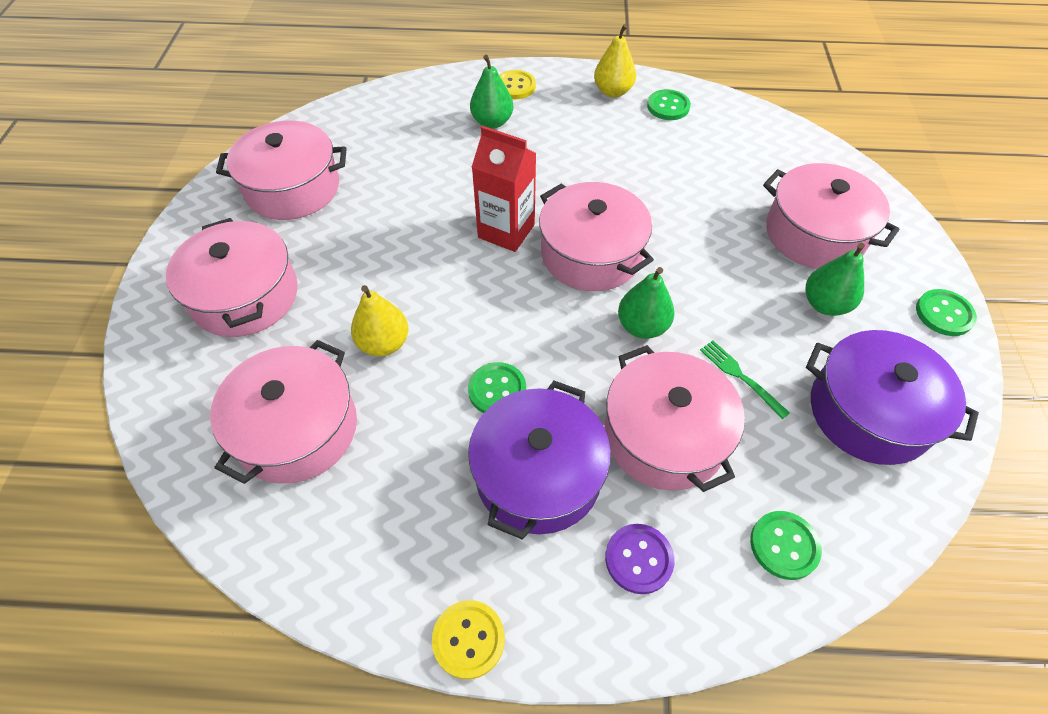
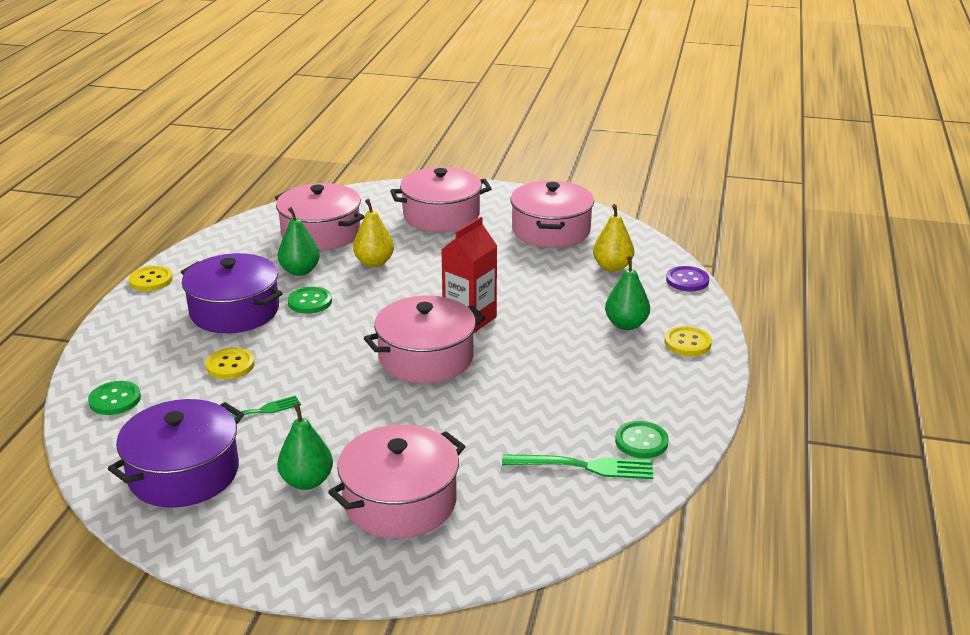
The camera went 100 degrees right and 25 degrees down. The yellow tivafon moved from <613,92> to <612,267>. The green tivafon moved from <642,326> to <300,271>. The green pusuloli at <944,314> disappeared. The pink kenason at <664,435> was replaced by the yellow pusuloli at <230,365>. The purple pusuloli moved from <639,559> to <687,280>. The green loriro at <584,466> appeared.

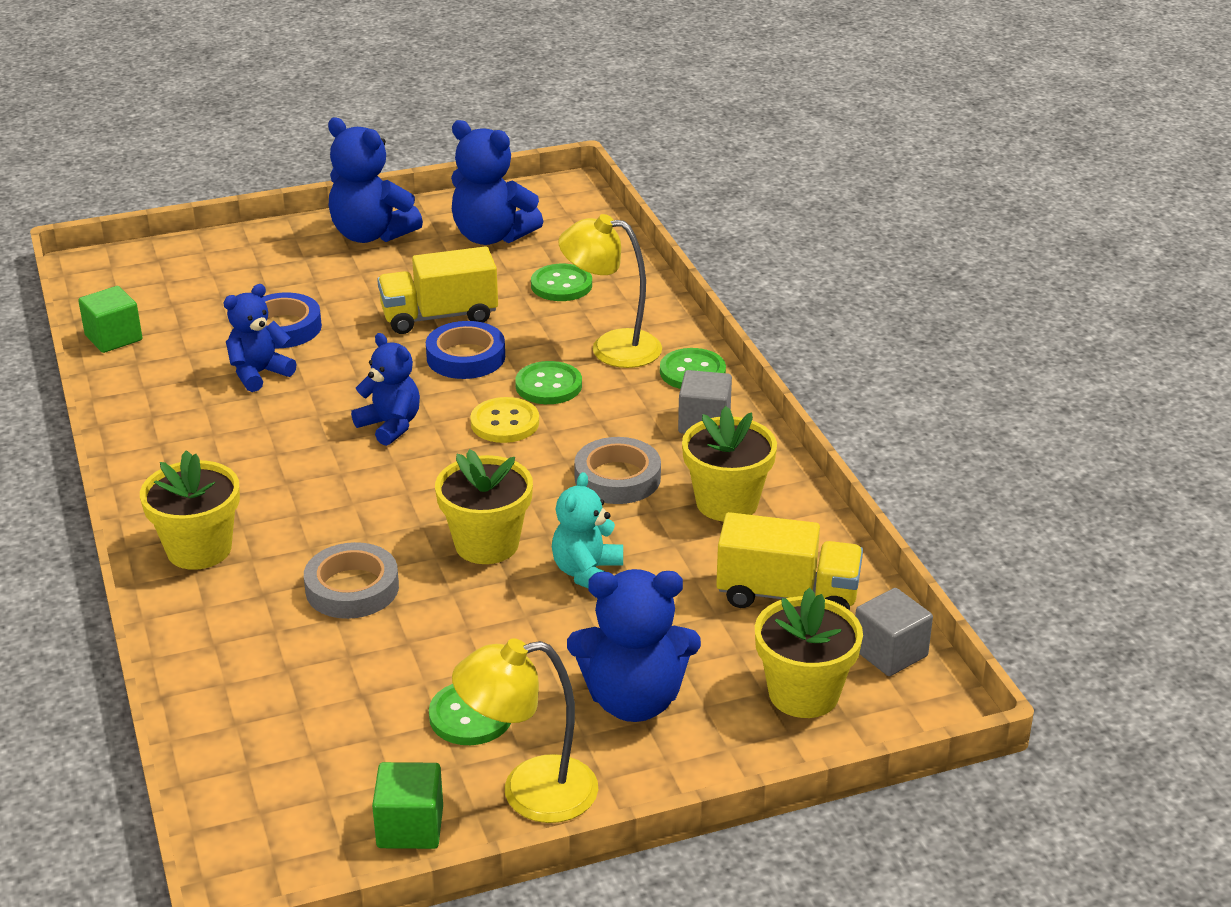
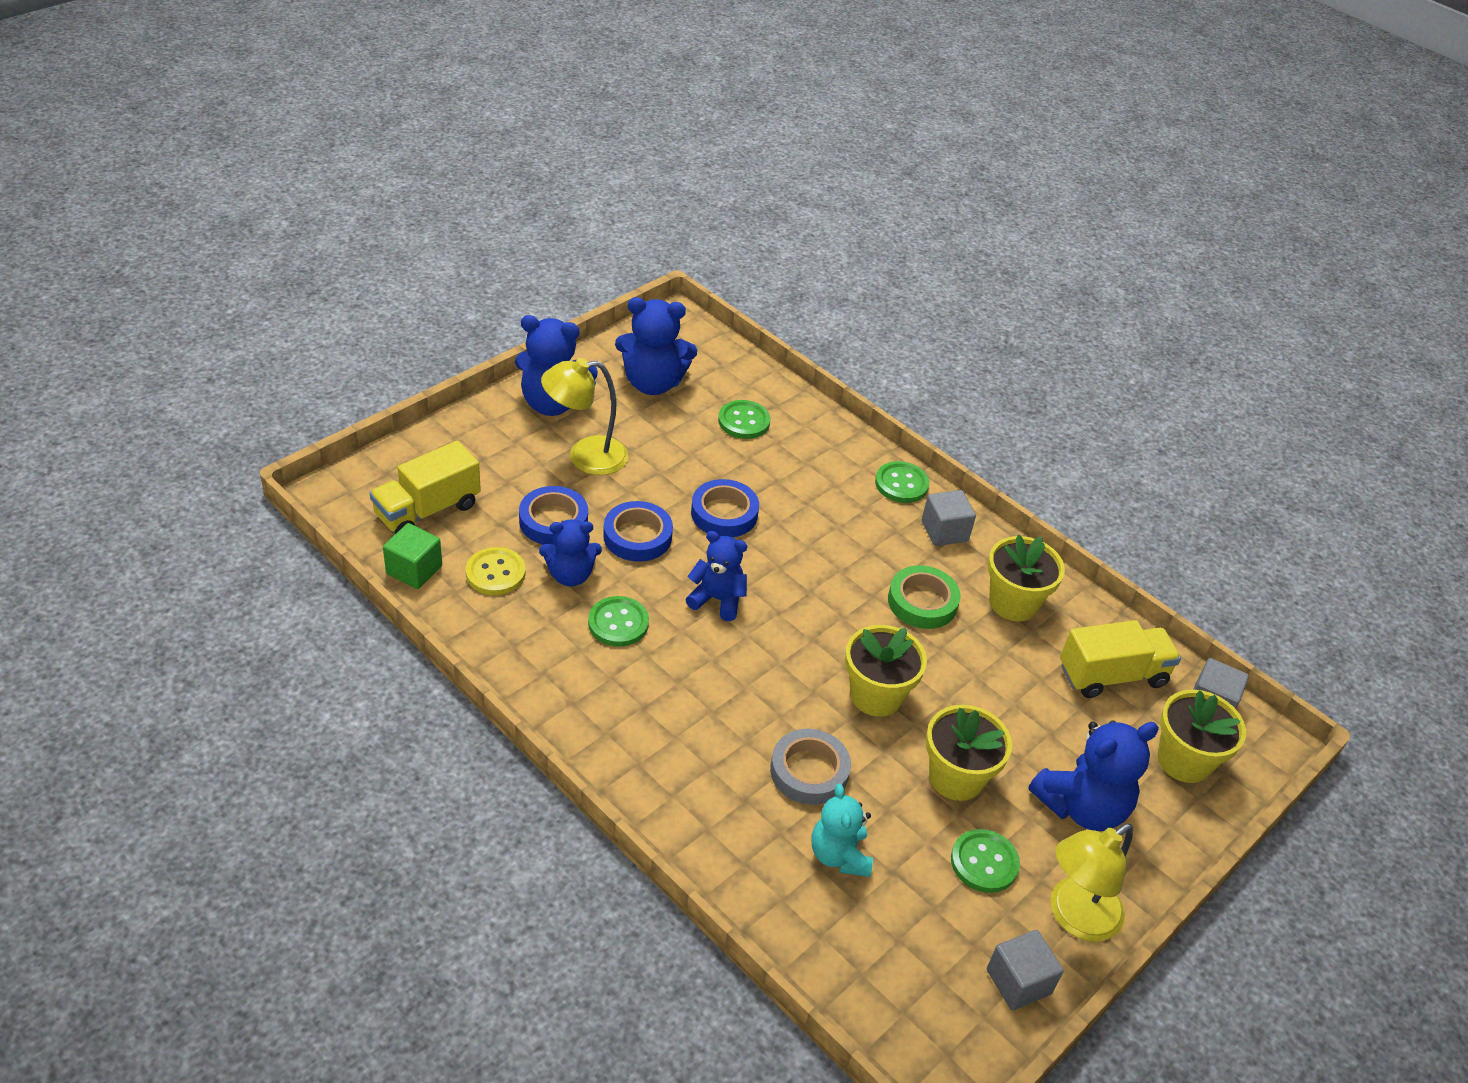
The camera went 30 degrees left and 10 degrees up. The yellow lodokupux moved from <611,347> to <585,457>. The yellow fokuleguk moved from <439,316> to <427,510>. The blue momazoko at <259,373> turned 120 degrees counterclockwise. The green pusuloli moved from <548,385> to <618,623>. The yellow pusuloli moved from <505,423> to <495,573>. The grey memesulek at <617,478> became the green memesulek at <922,602>. The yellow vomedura moved from <199,549> to <956,777>. The turquoise momazoko moved from <587,573> to <839,855>. The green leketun at <410,827> became the grey leketun at <1018,982>. The blue memesulek at <637,536> appeared.

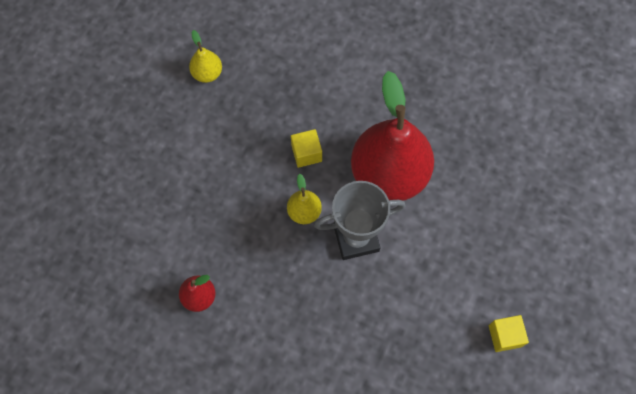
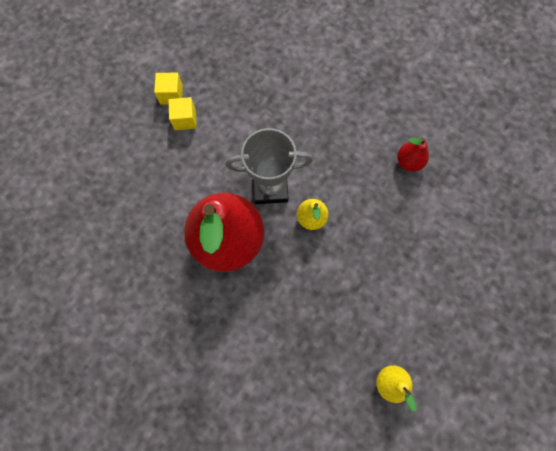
The camera went 170 degrees left and 5 degrees up. The yellow leketun moved from <306,153> to <185,119>.

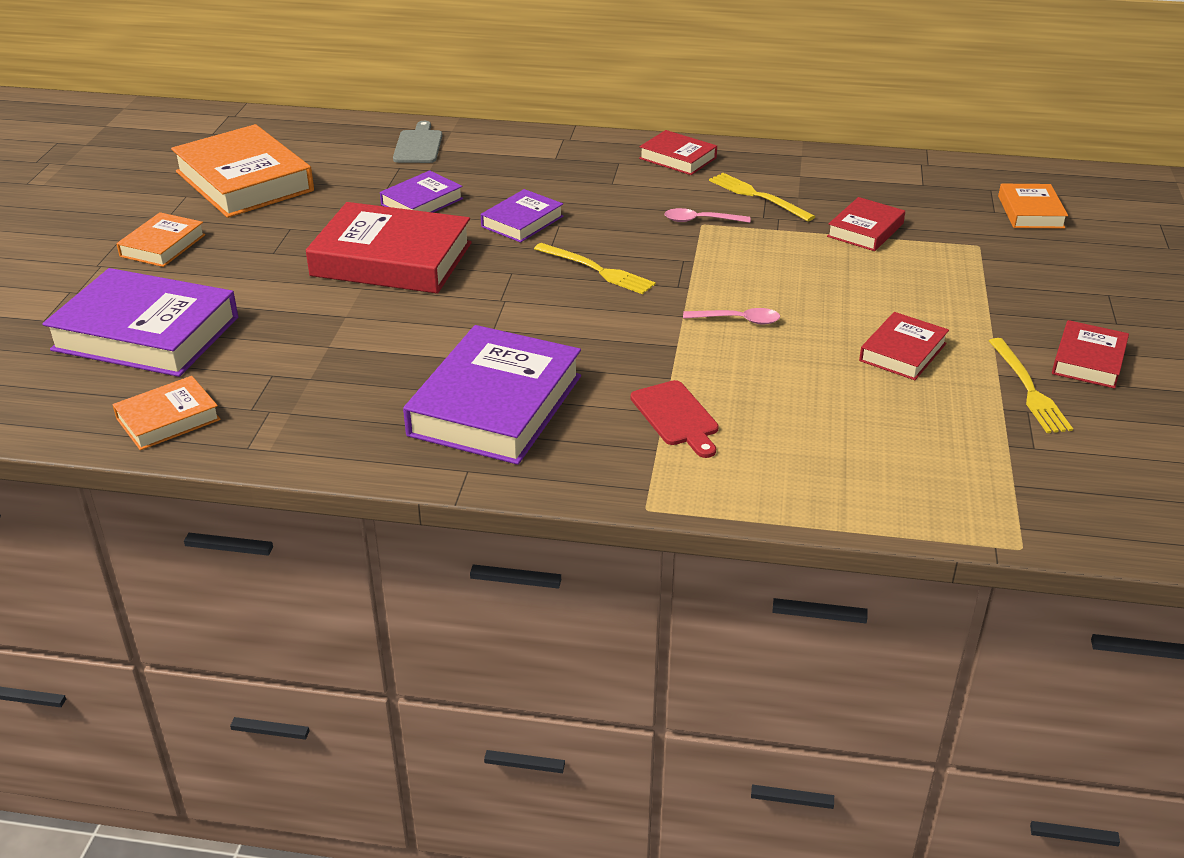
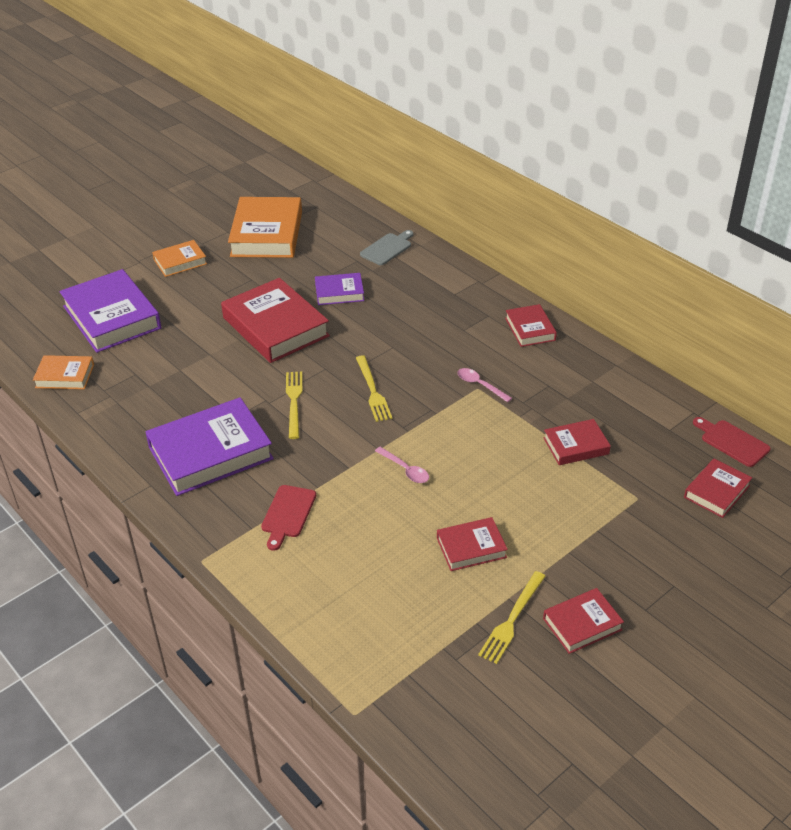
The camera went 40 degrees right and 5 degrees up. The yellow loriro moved from <758,196> to <294,402>. The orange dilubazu at <1030,212> became the red dilubazu at <716,491>. The purple dilubazu at <522,221> disappeared. The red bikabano at <732,442> appeared.

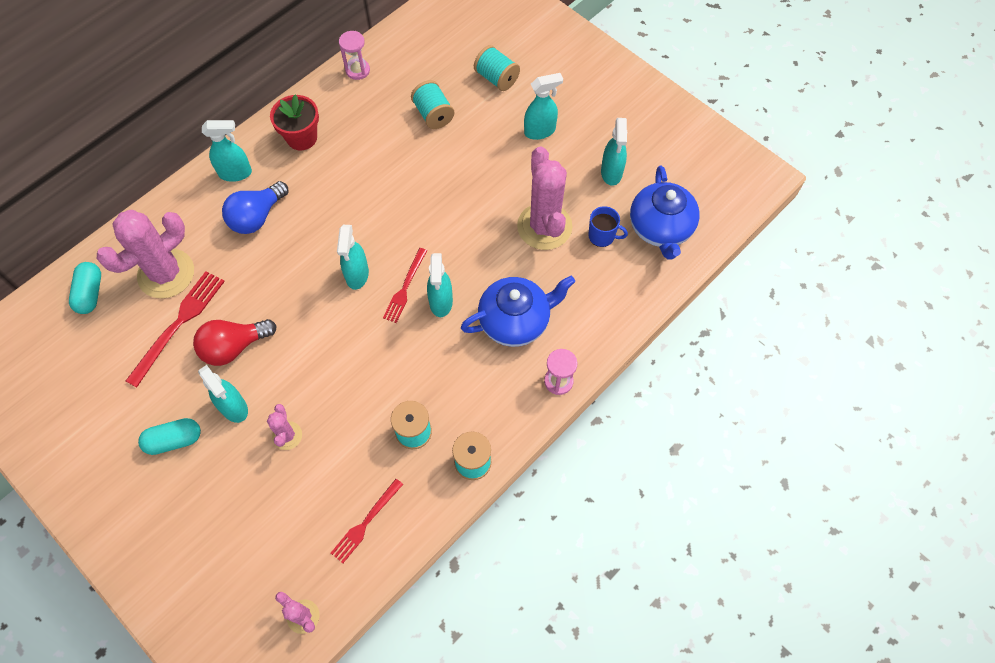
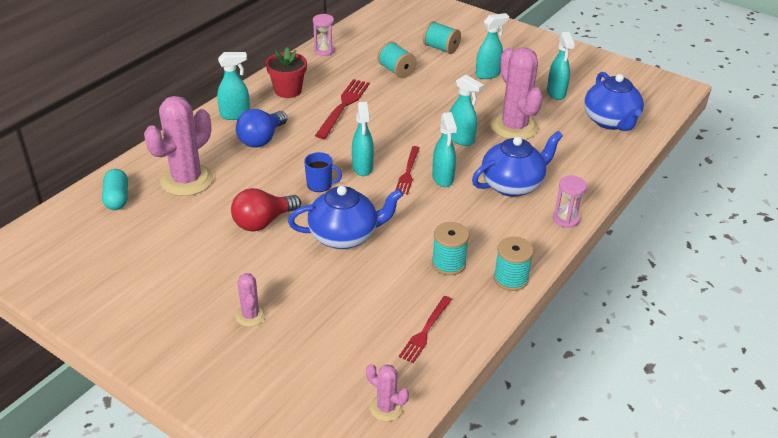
The camera went 10 degrees left and 25 degrees down. The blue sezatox moved from <602,236> to <320,185>. The red loriro moved from <178,325> to <343,106>. The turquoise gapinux moved from <234,407> to <461,139>. The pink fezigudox moved from <287,435> to <250,315>. The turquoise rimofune at <174,440> disappeared. The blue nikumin at <344,236> appeared.

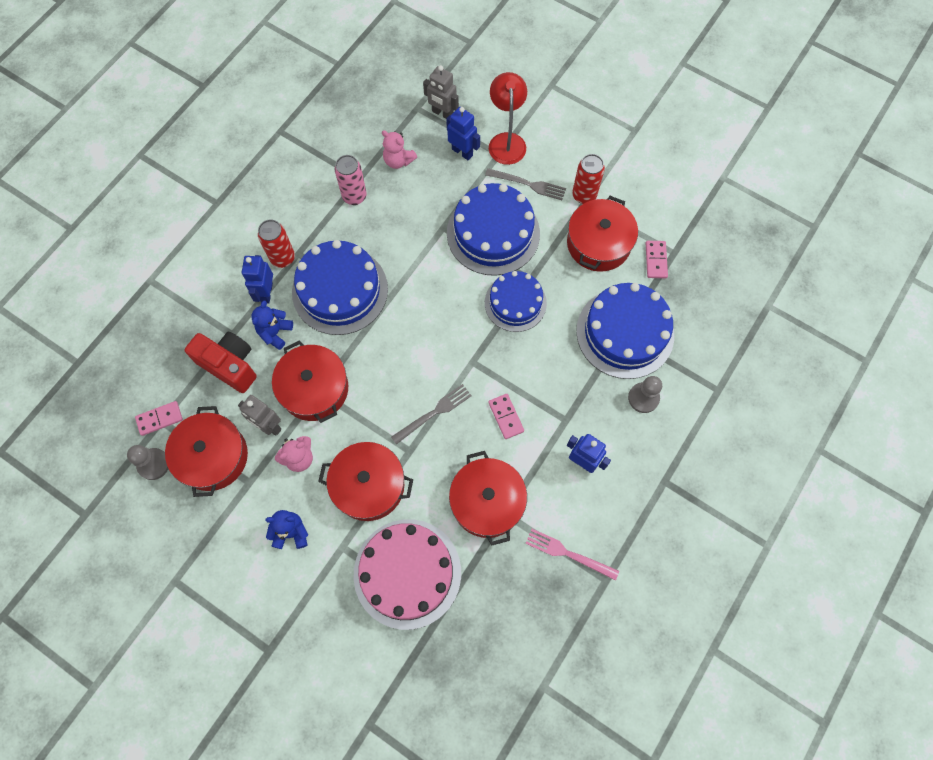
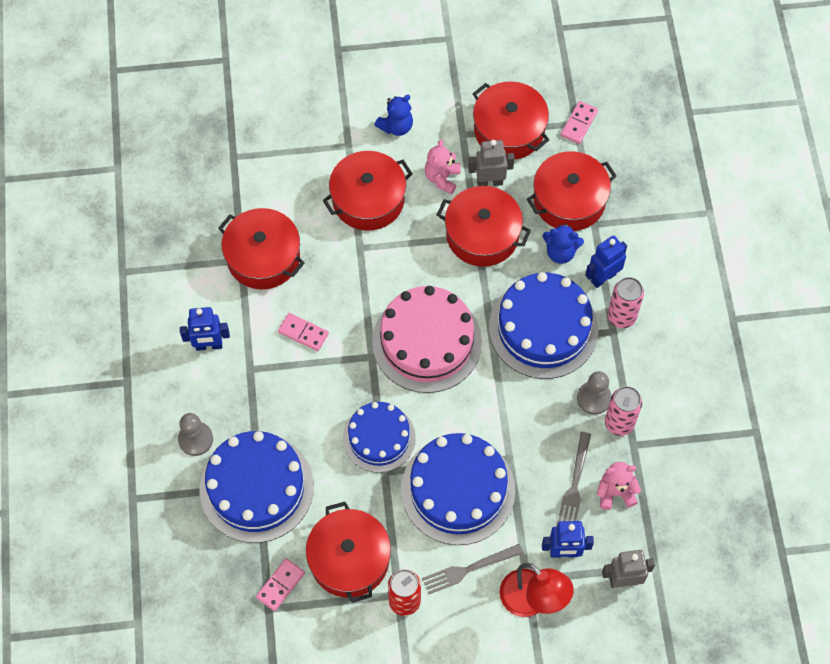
The camera went 140 degrees right and 5 degrees down. The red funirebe at <283,258> became the pink funirebe at <621,317>. The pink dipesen at <655,260> turned 75 degrees clockwise. The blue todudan at <266,292> turned 90 degrees counterclockwise. The blue momazoko at <275,332> turned 120 degrees clockwise. The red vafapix at <229,365> was replaced by the red kenason at <569,200>. The grey loriro moved from <434,413> to <574,484>. The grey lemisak moved from <153,464> to <594,398>. The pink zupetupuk moved from <407,573> to <427,342>. The pink loriro at <568,553> disappeared.

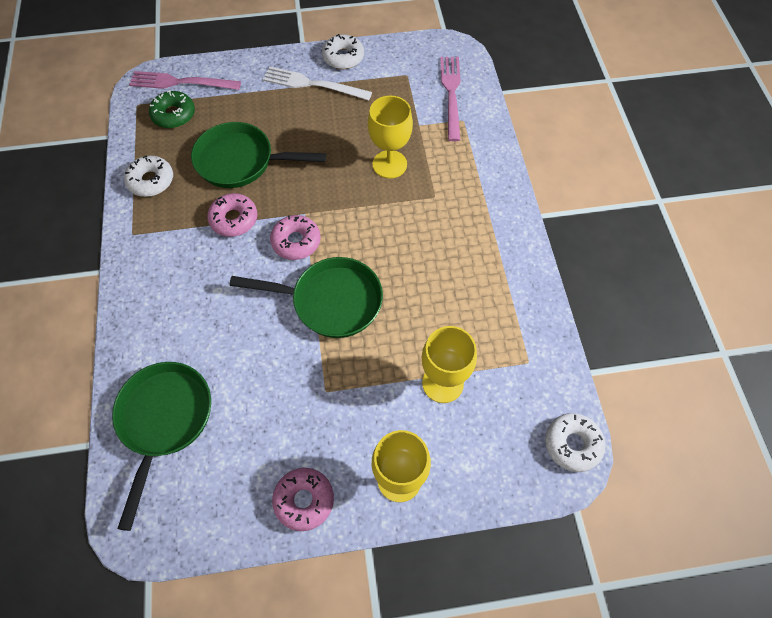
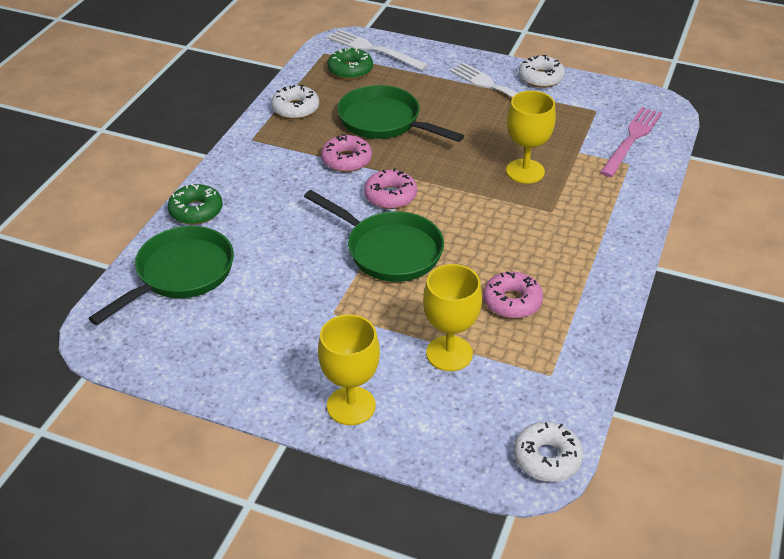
The camera went 30 degrees right and 20 degrees down. The pink loriro at <181,82> became the white loriro at <374,50>. The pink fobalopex moved from <304,500> to <512,301>. The green fobalopex at <196,211> appeared.

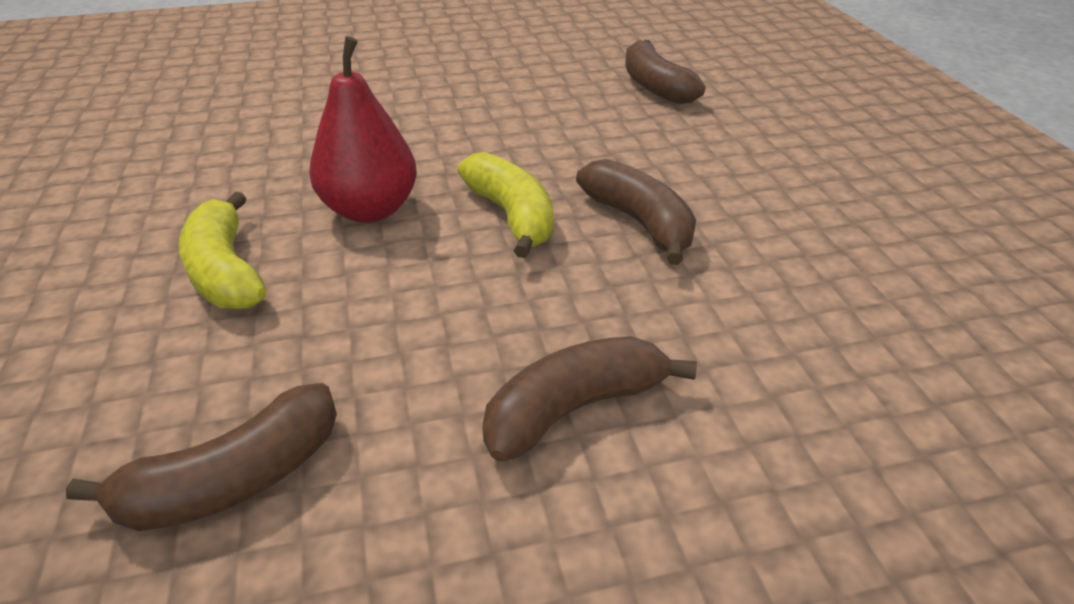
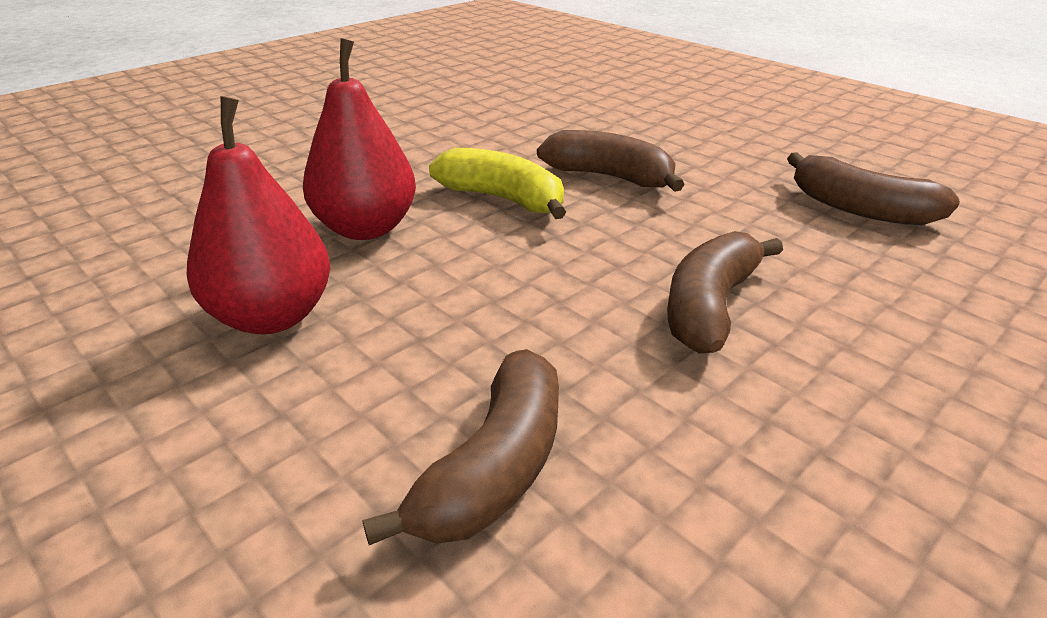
The camera went 30 degrees left and 5 degrees down. The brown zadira moved from <655,86> to <859,208>. The yellow zadira at <226,271> was replaced by the red tivafon at <273,316>.

